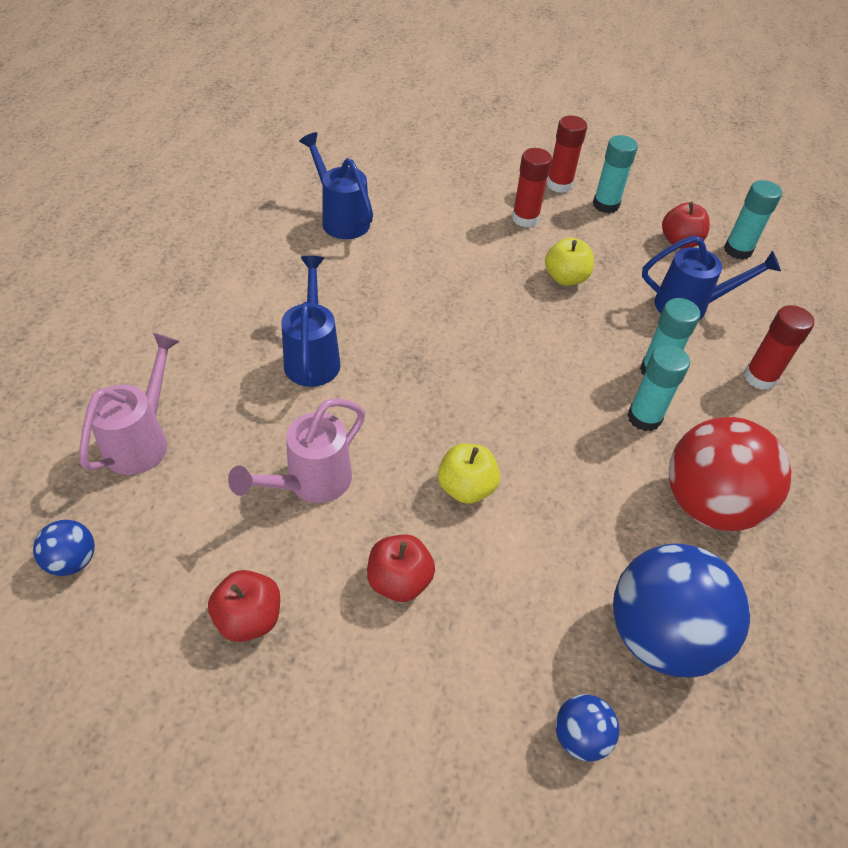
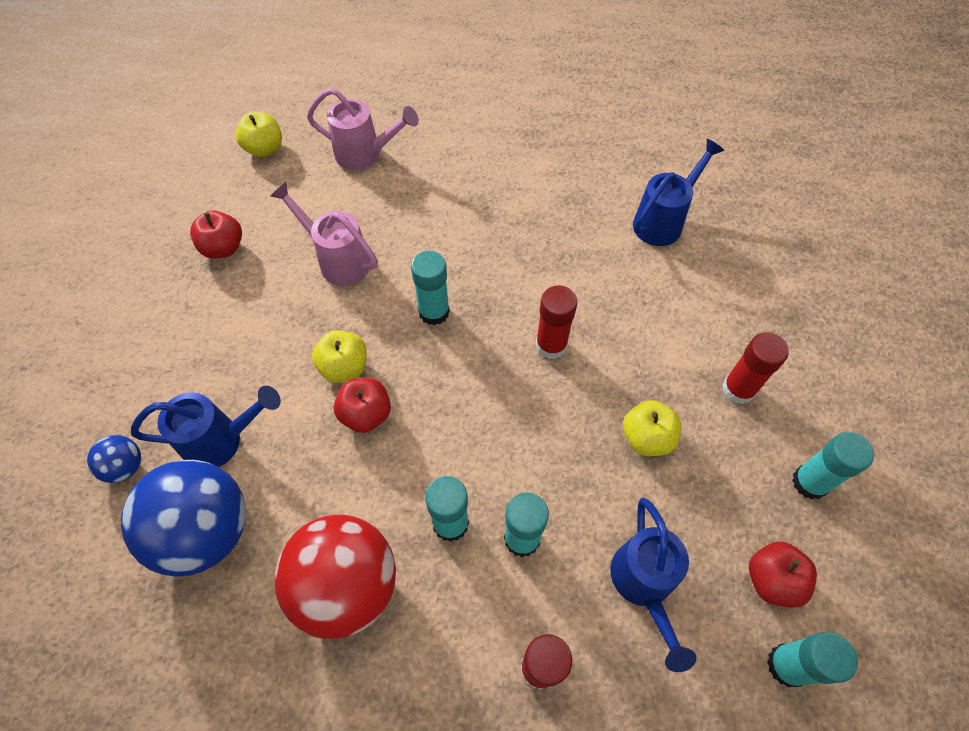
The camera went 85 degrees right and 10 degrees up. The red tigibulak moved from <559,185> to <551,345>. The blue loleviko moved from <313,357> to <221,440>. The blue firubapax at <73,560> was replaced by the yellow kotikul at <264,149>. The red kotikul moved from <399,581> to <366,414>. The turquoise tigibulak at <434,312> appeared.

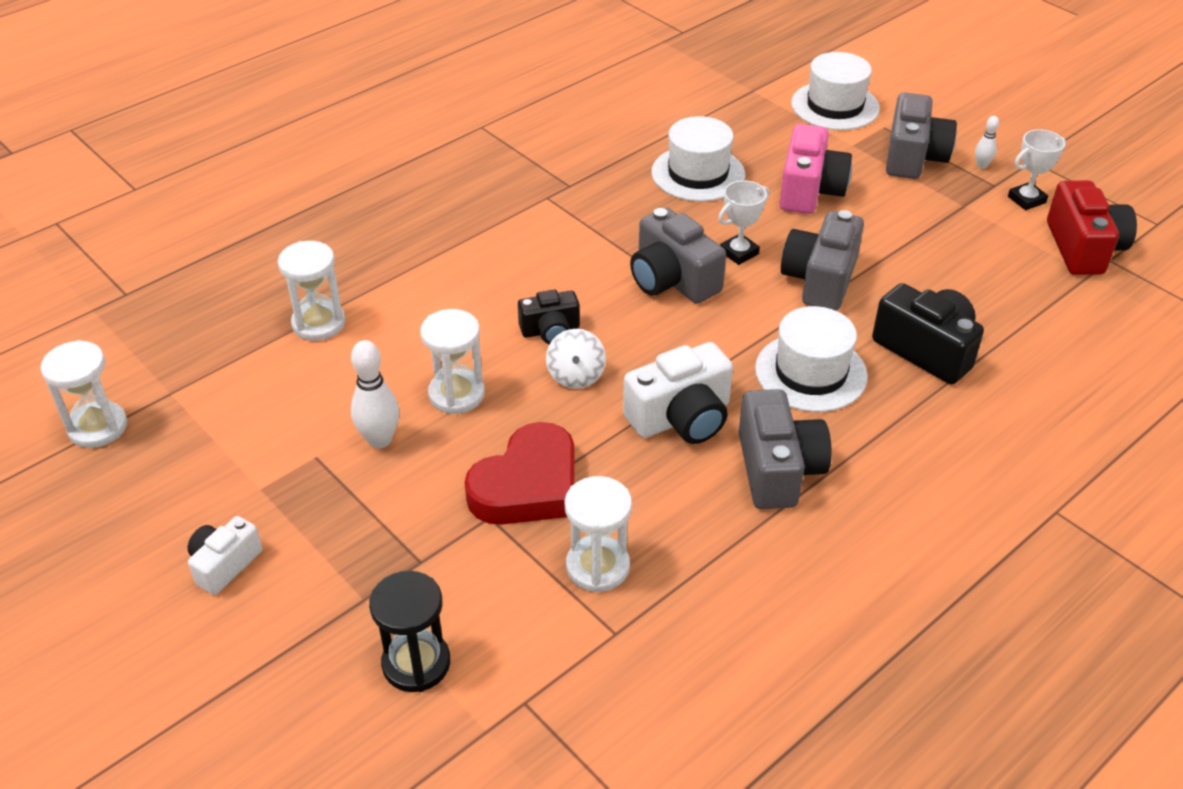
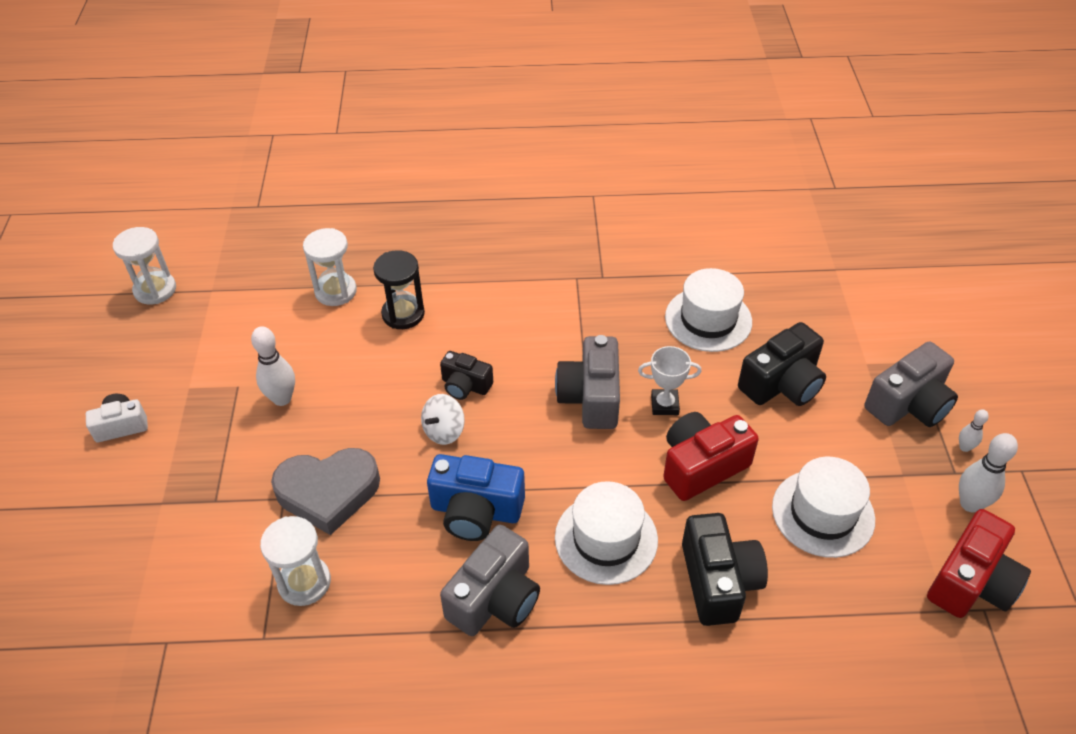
The camera went 40 degrees right and 5 degrees up. The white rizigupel moved from <835,106> to <823,513>. The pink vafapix at <809,190> became the black vafapix at <782,384>. The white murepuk at <1026,200> was replaced by the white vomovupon at <970,504>. The grey vafapix at <820,280> became the red vafapix at <702,466>. The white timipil at <456,394> disappeared. The white vafapix at <681,417> became the blue vafapix at <476,511>. The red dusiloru at <528,485> became the grey dusiloru at <328,492>. The black timipil moved from <416,663> to <403,314>.

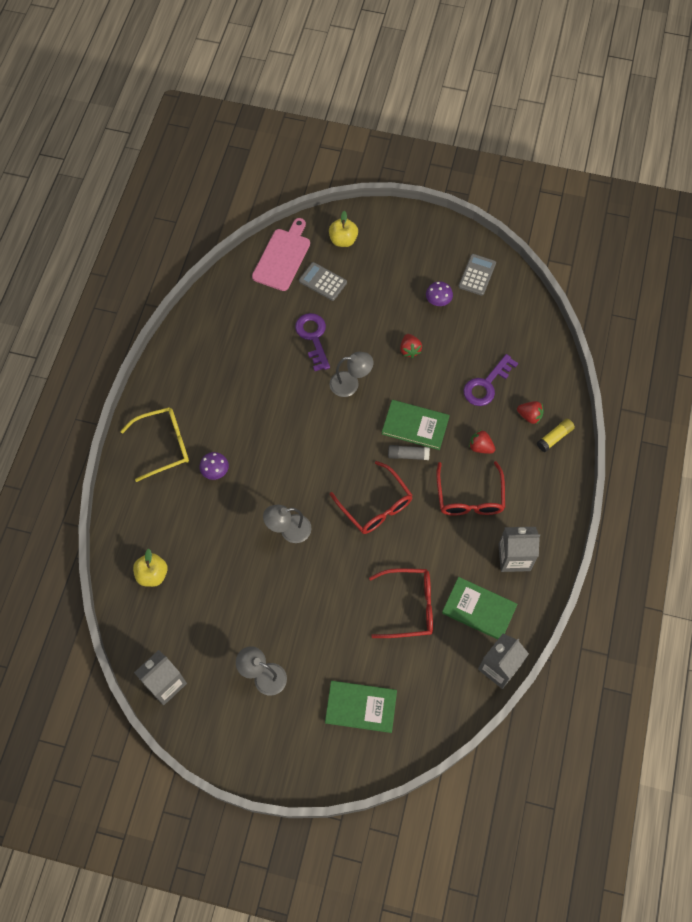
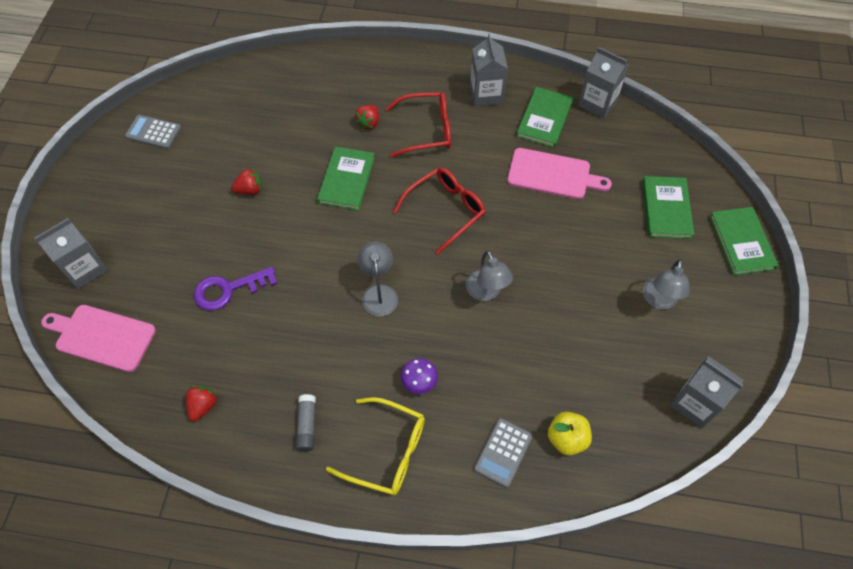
The camera went 95 degrees left and 5 degrees down. The yellow kotikul at <343,240> was replaced by the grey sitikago at <85,268>. The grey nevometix moved from <323,282> to <503,452>. The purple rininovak at <438,301> disappeared. The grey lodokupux moved from <350,384> to <379,293>. The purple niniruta at <486,385> disappeared. The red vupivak moved from <529,416> to <203,406>. The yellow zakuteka at <164,445> turned 135 degrees clockwise. The yellow tigibulak at <554,437> disappeared. The grey tigibulak moved from <408,455> to <307,425>. The red zakuteka at <409,606> was replaced by the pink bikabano at <553,174>. The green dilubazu at <741,242> appeared.

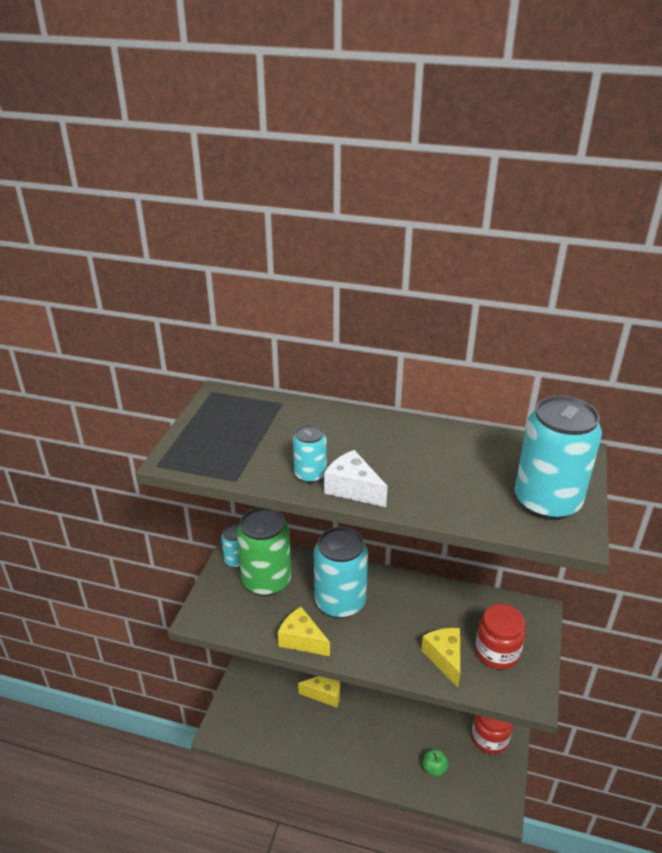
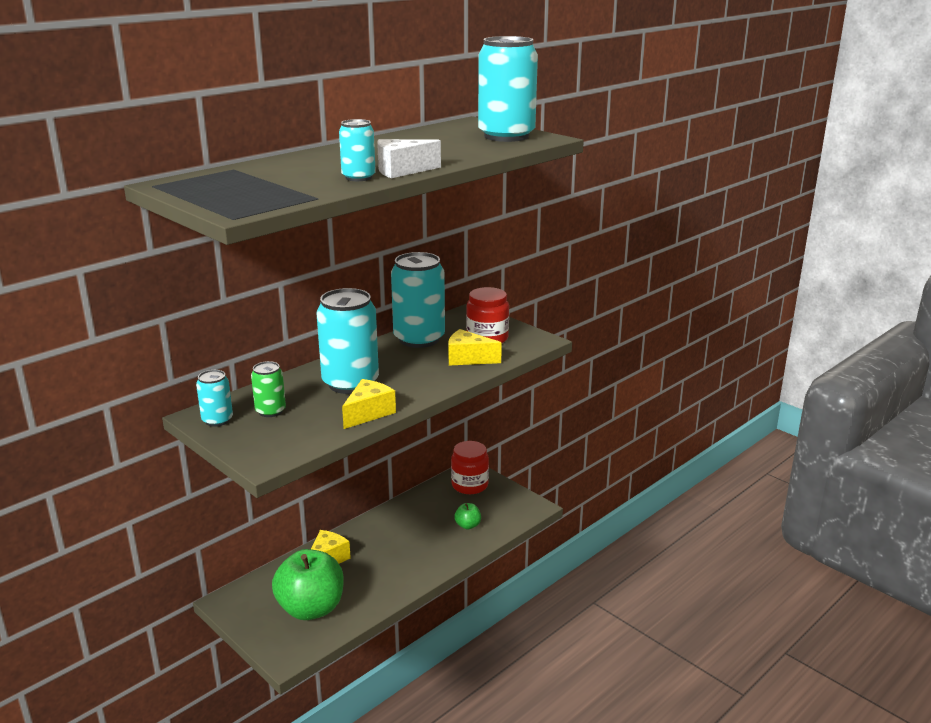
The camera went 60 degrees left and 10 degrees down. The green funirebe at <266,581> changed to 0.50 times the size. The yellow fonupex at <302,640> turned 150 degrees clockwise. The turquoise funirebe at <419,339> appeared. The green kotikul at <311,608> appeared.

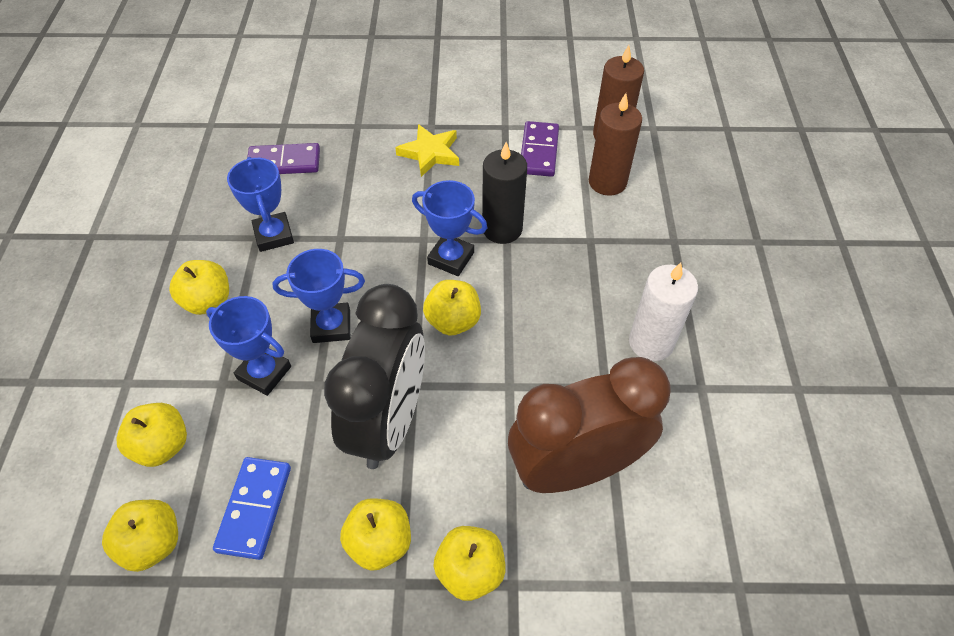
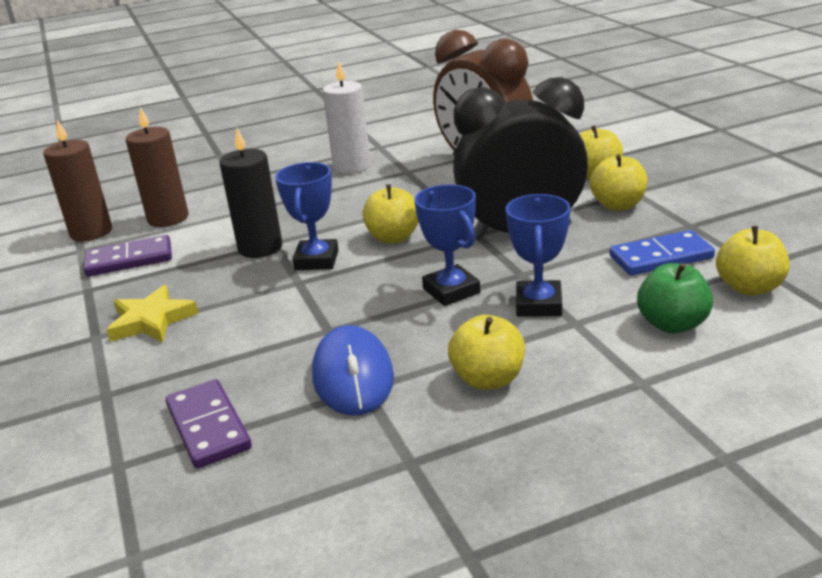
The camera went 110 degrees left and 25 degrees down. The blue murepuk at <274,235> was replaced by the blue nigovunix at <353,376>. The yellow kotikul at <162,446> became the green kotikul at <672,324>.

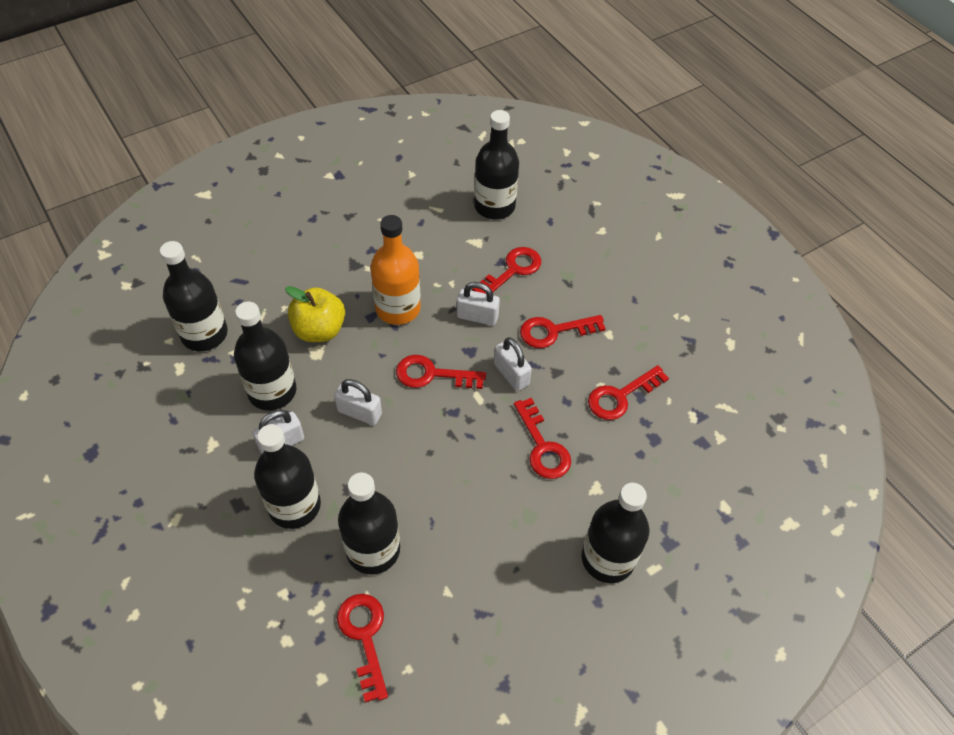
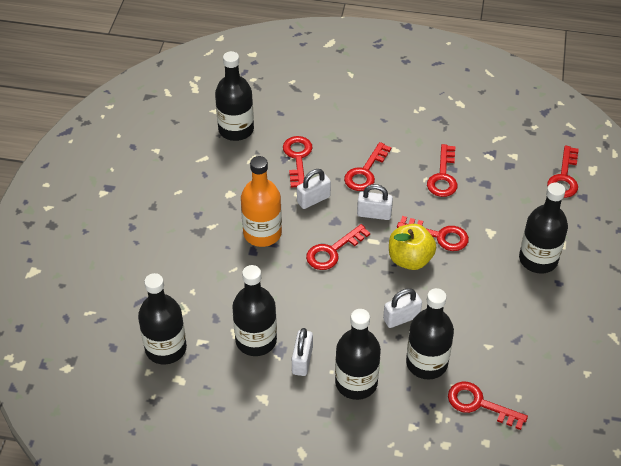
The camera went 45 degrees left and 5 degrees down. The yellow kotikul moved from <319,330> to <410,259>. The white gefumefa moved from <359,412> to <401,318>. The red niniruta at <564,177> appeared.

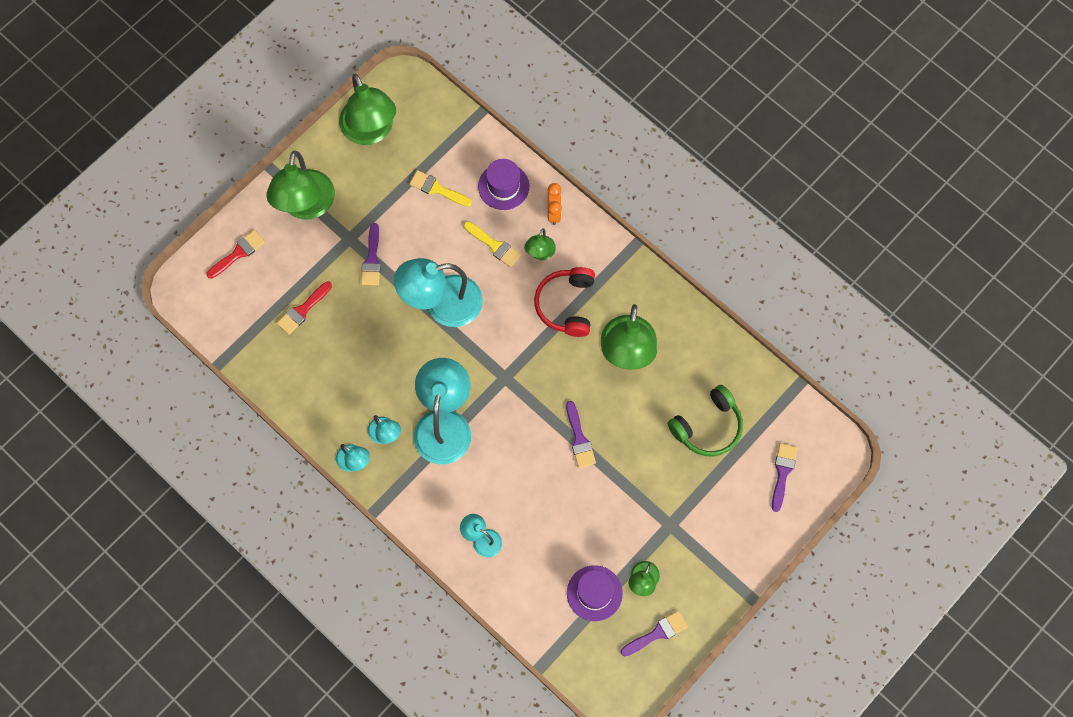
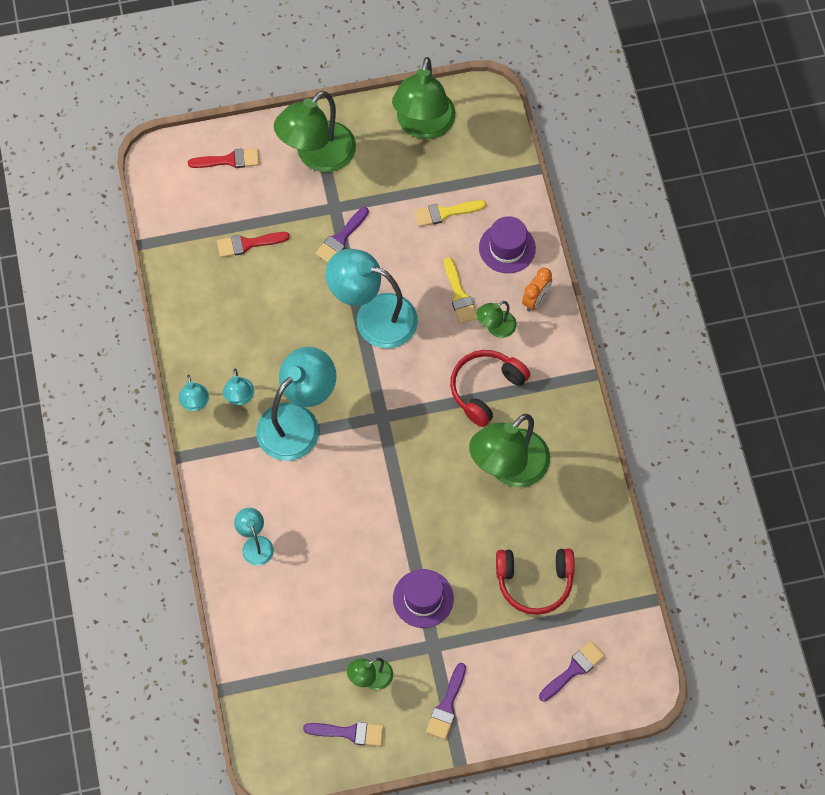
The camera went 35 degrees right and 5 degrees down. The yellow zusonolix at <437,189> turned 75 degrees counterclockwise. The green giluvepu at <707,427> became the red giluvepu at <534,582>. The purple zusonolix moved from <579,439> to <447,706>. The purple rizigupel moved from <594,593> to <423,598>.

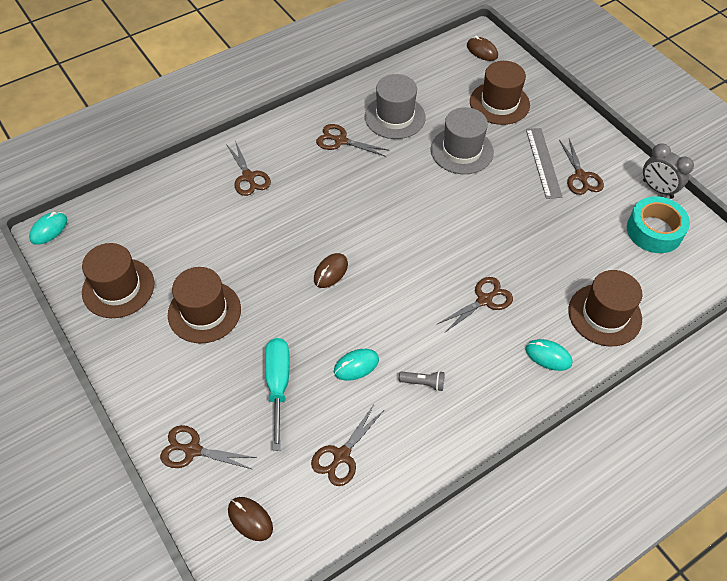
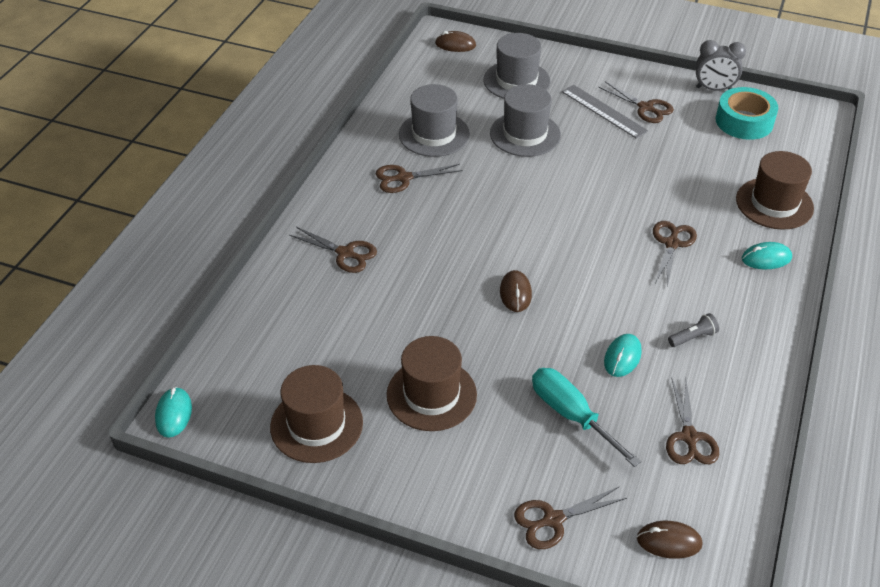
The camera went 35 degrees left and 10 degrees down. The brown rizigupel at <499,103> became the grey rizigupel at <516,81>.

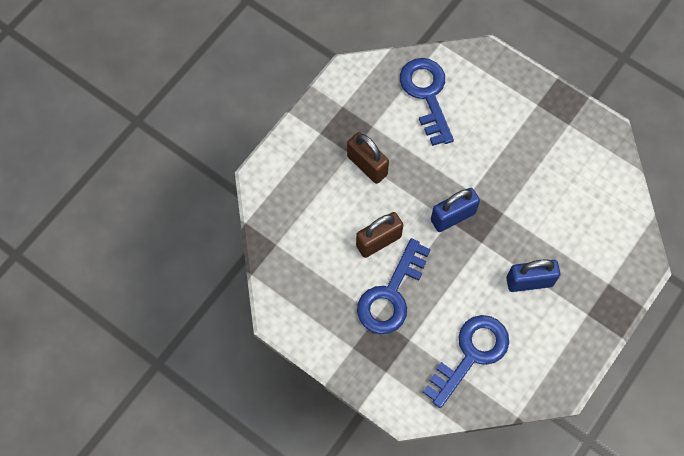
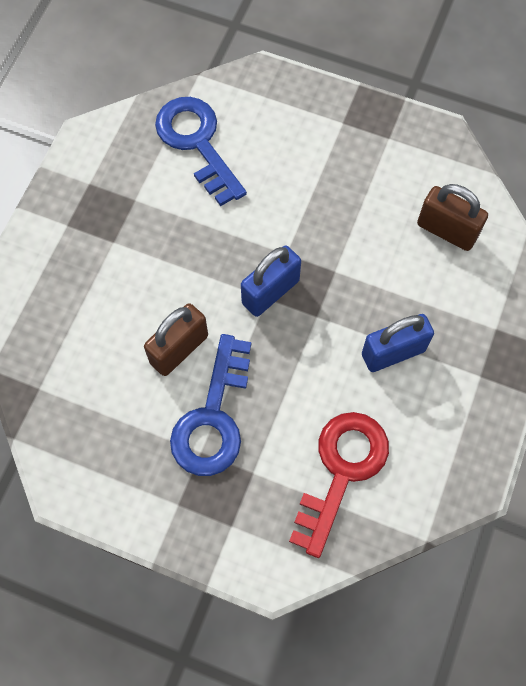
The camera went 15 degrees left and 0 degrees up. The brown gefumefa moved from <367,165> to <447,230>. The blue niniruta at <471,354> became the red niniruta at <341,471>.

